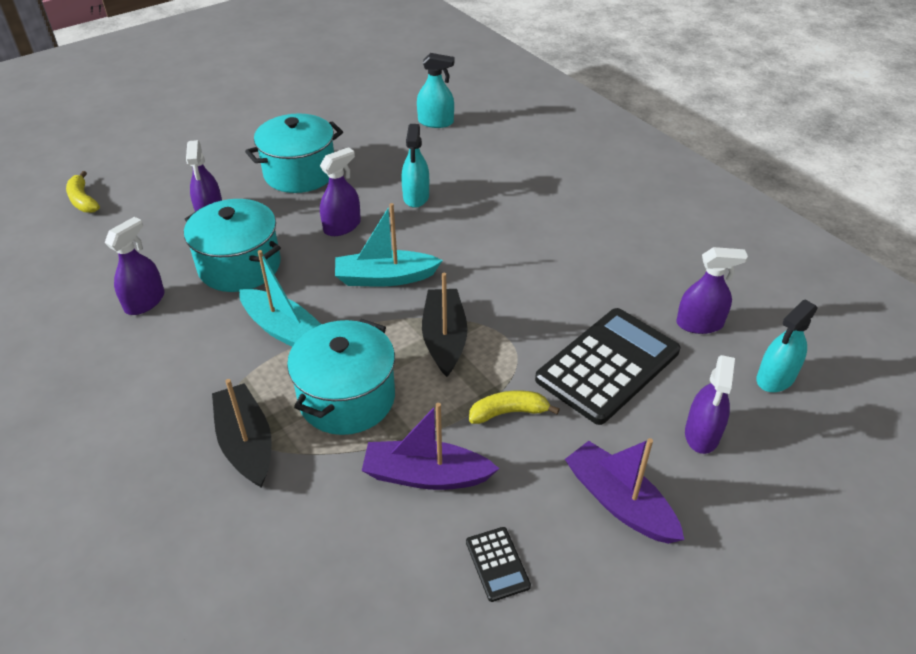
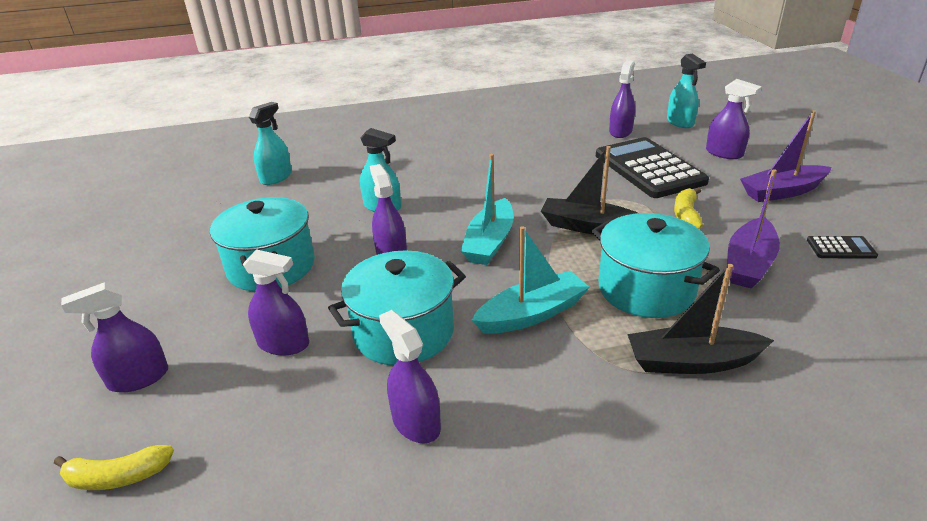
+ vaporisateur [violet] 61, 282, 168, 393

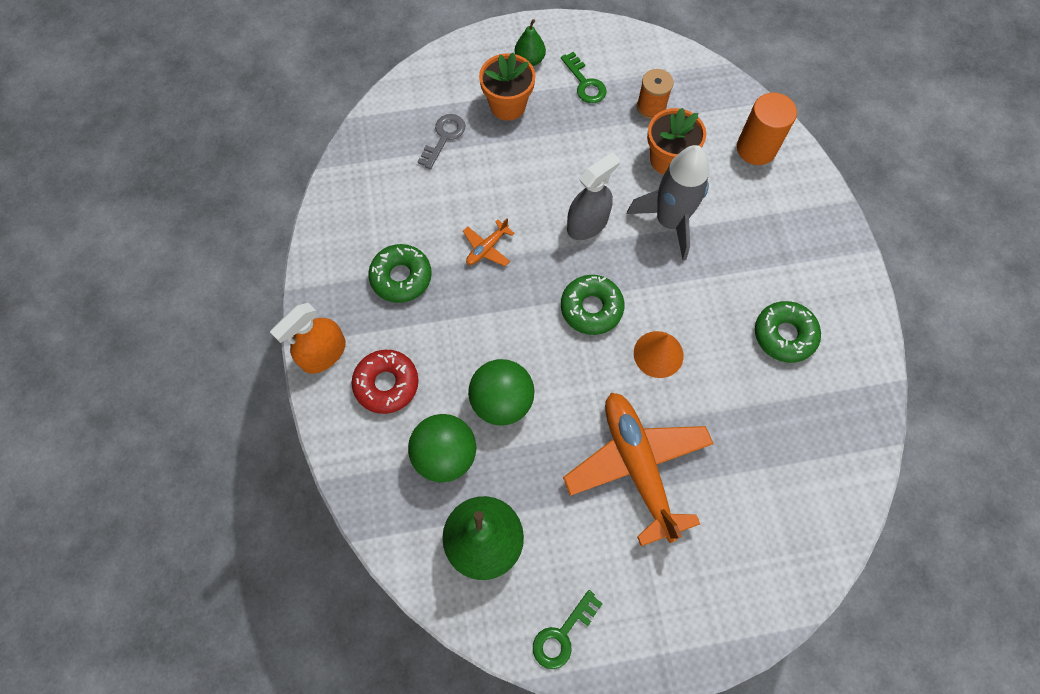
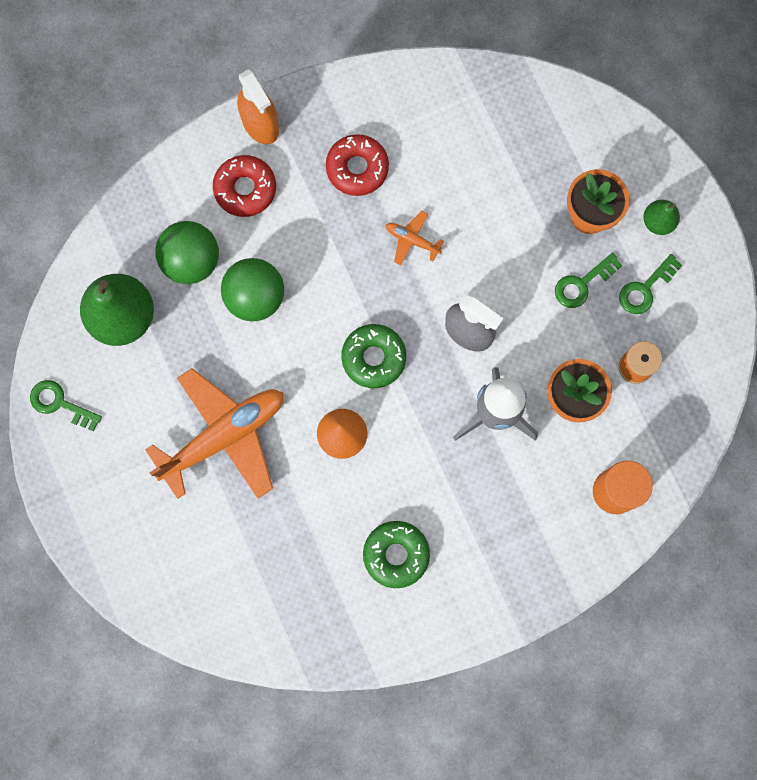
~ vaporisateur [orange] 270, 303, 346, 374 = 237, 69, 279, 144 150 degrees counterclockwise
~ beignet [vert] 368, 244, 432, 303 to beignet [rouge] 326, 134, 389, 196
+ clé [vert] 555, 253, 623, 308
- clé [gris] 418, 114, 465, 169

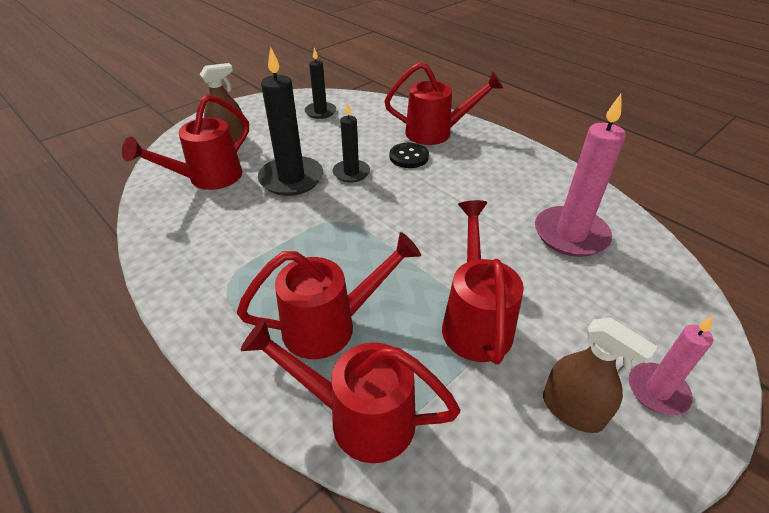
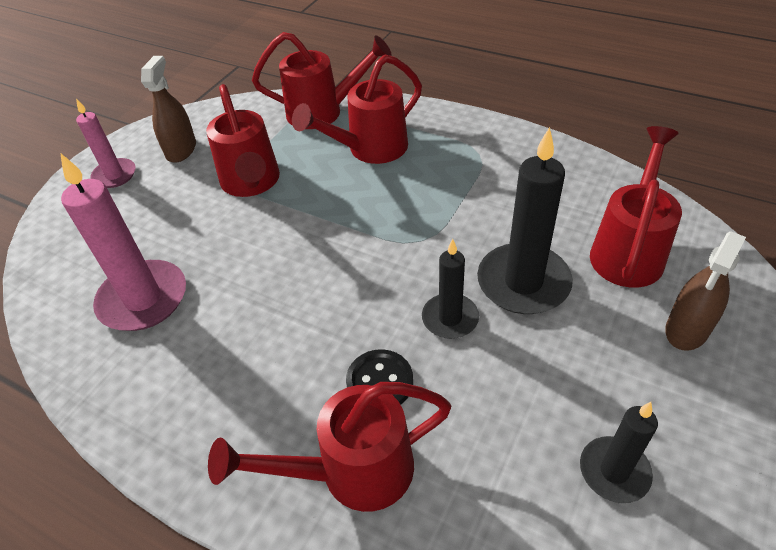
~ vaporisateur [marron] 543, 318, 658, 433 = 141, 56, 196, 163 75 degrees clockwise

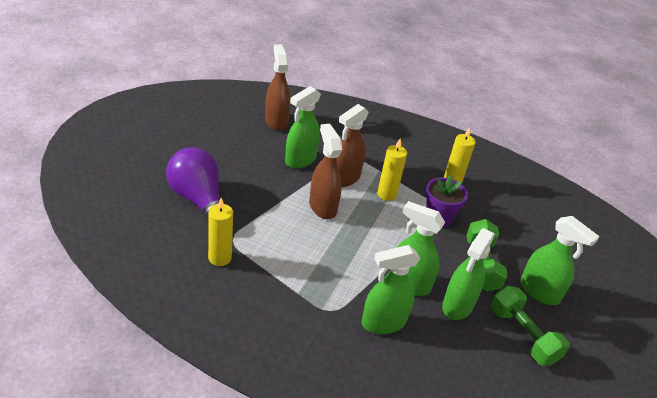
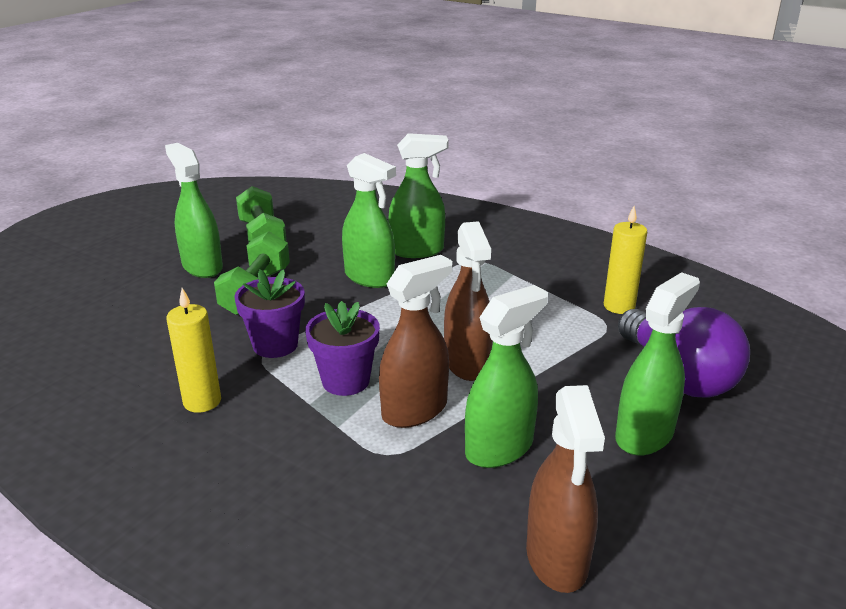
~ bougie [jaune] 377, 139, 407, 201 to pot de fleurs [violet] 305, 301, 380, 396
~ vaporisateur [vert] 442, 228, 495, 320 to 615, 272, 700, 456

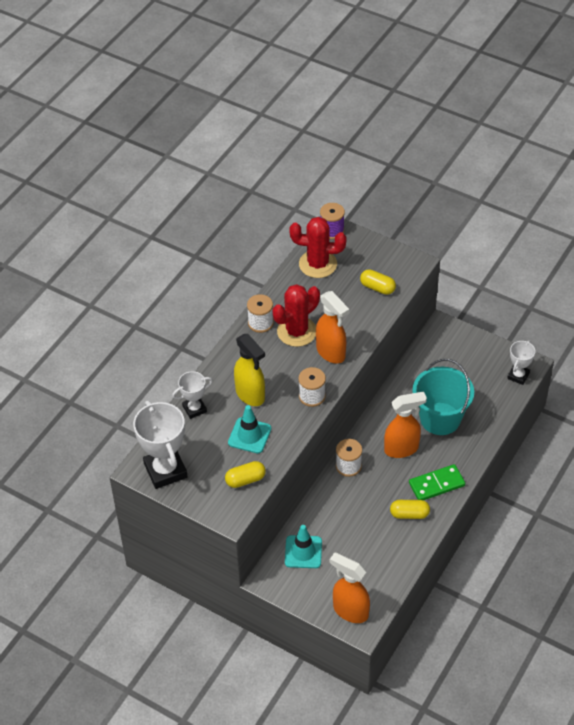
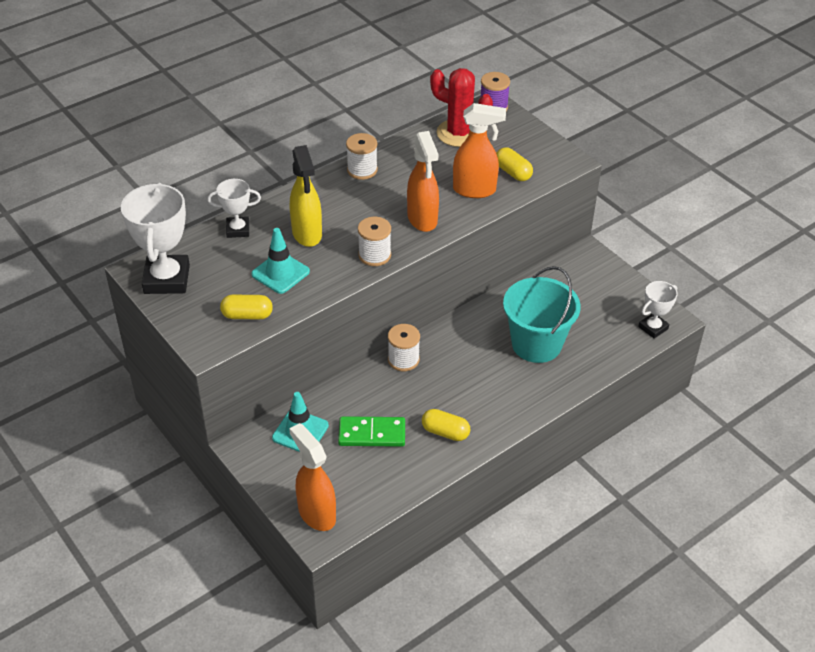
~ domino [vert] 409, 464, 465, 500 to 338, 416, 405, 447
~ vaporisateur [orange] 384, 391, 427, 458 to 453, 103, 506, 198
- cactus [rouge] 272, 284, 320, 347

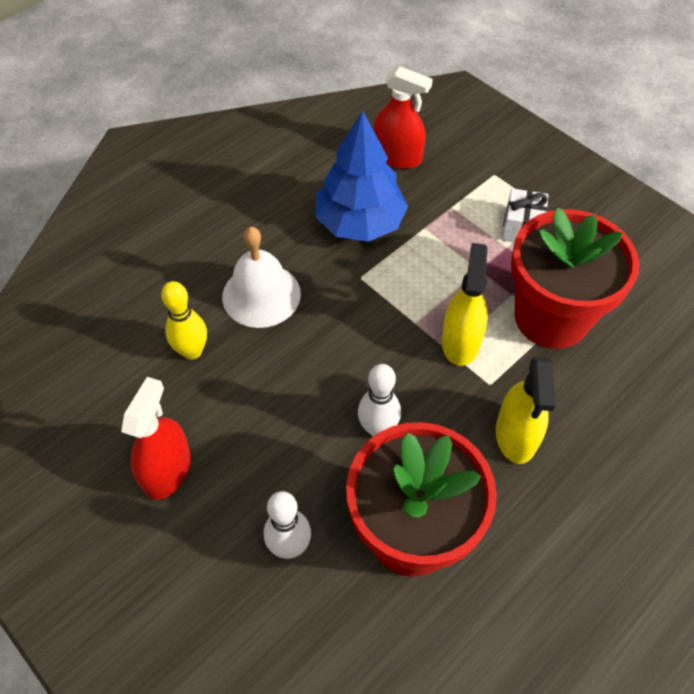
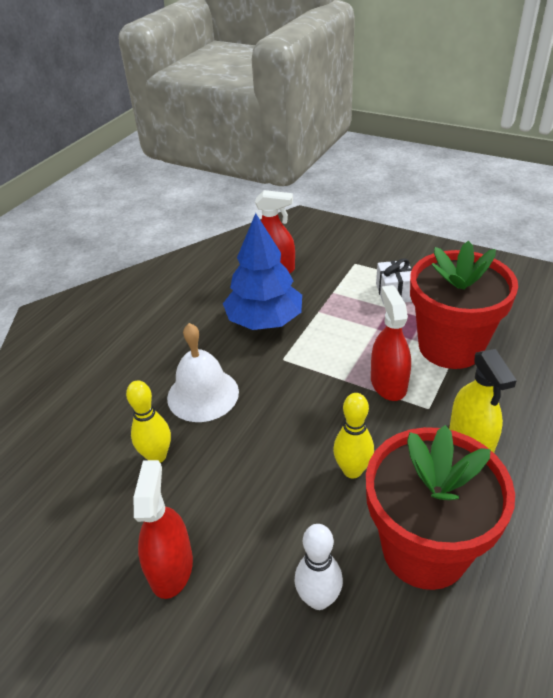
~ quille [blanc] 358, 364, 401, 437 to quille [jaune] 333, 393, 374, 478
~ vaporisateur [jaune] 442, 243, 488, 366 to vaporisateur [rouge] 371, 285, 411, 401

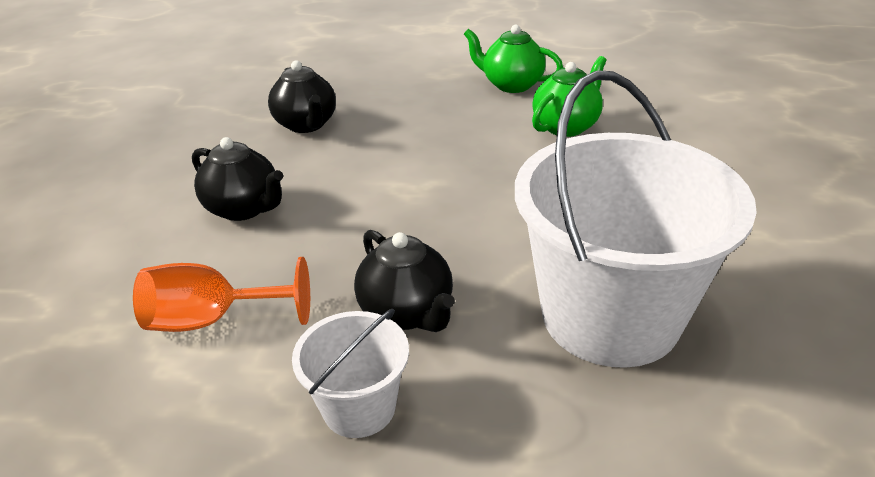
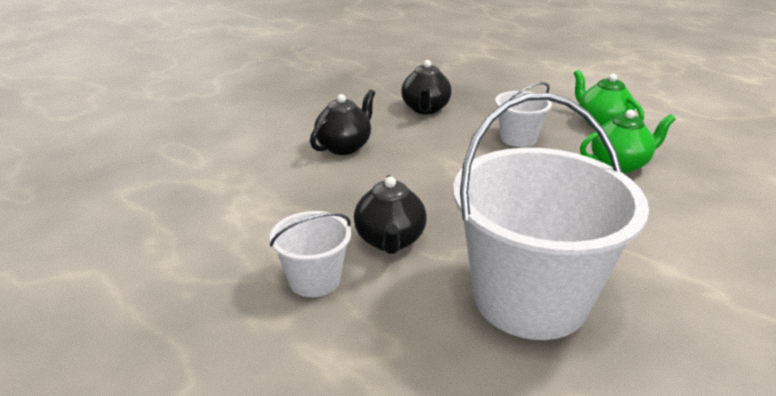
~ théière [noir] 192, 137, 283, 221 = 310, 89, 375, 155 120 degrees counterclockwise
+ seau [blanc] 495, 82, 552, 147
- verre à pied [orange] 133, 257, 310, 332

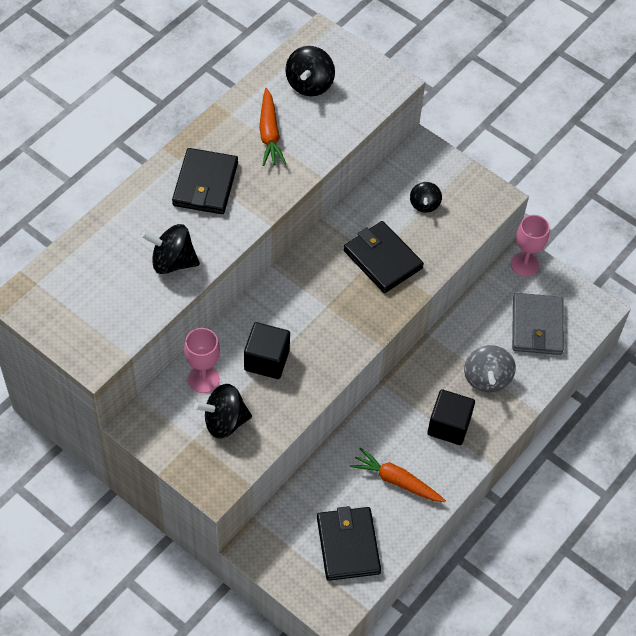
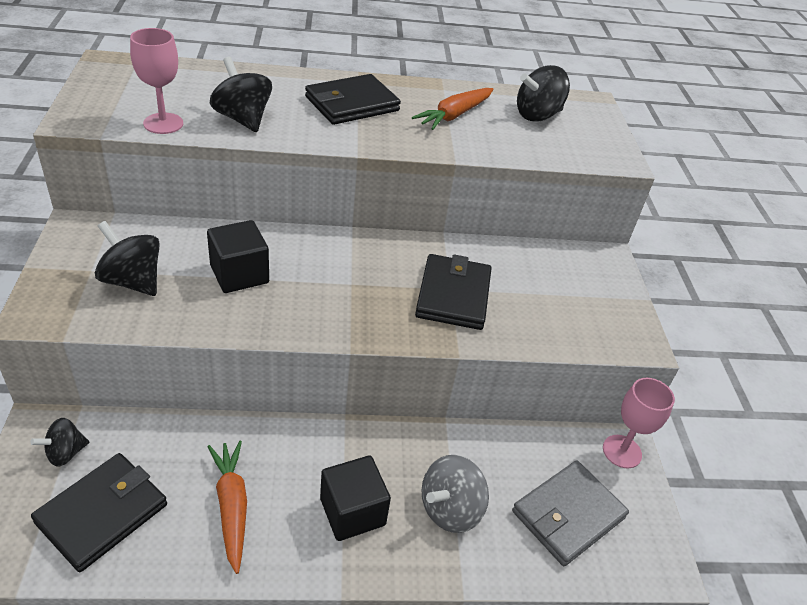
~ toupie [noir] 410, 182, 442, 213 to 30, 418, 89, 467
~ verre à pied [rose] 184, 328, 220, 393 to 130, 28, 183, 134

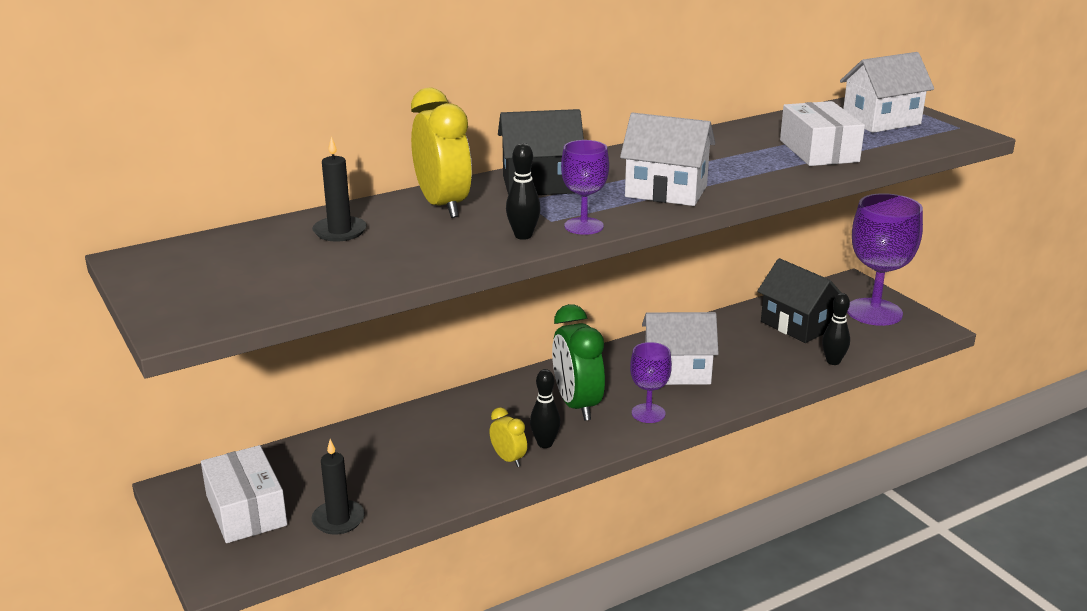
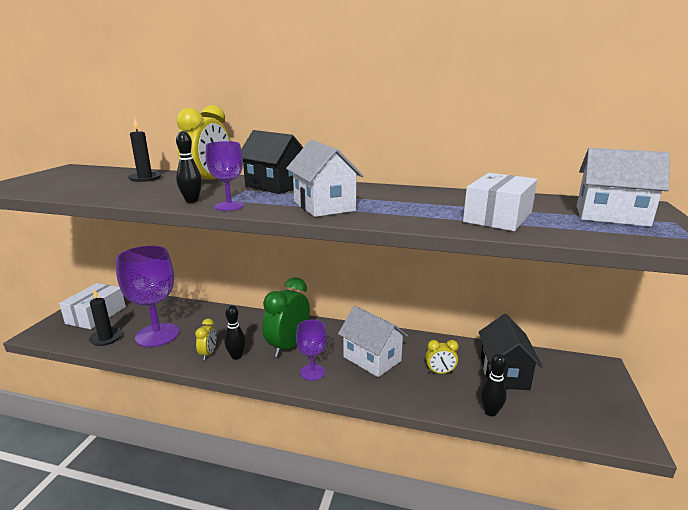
~ verre à pied [violet] 847, 193, 923, 326 to 116, 246, 179, 347
+ réveil [jaune] 426, 340, 459, 374

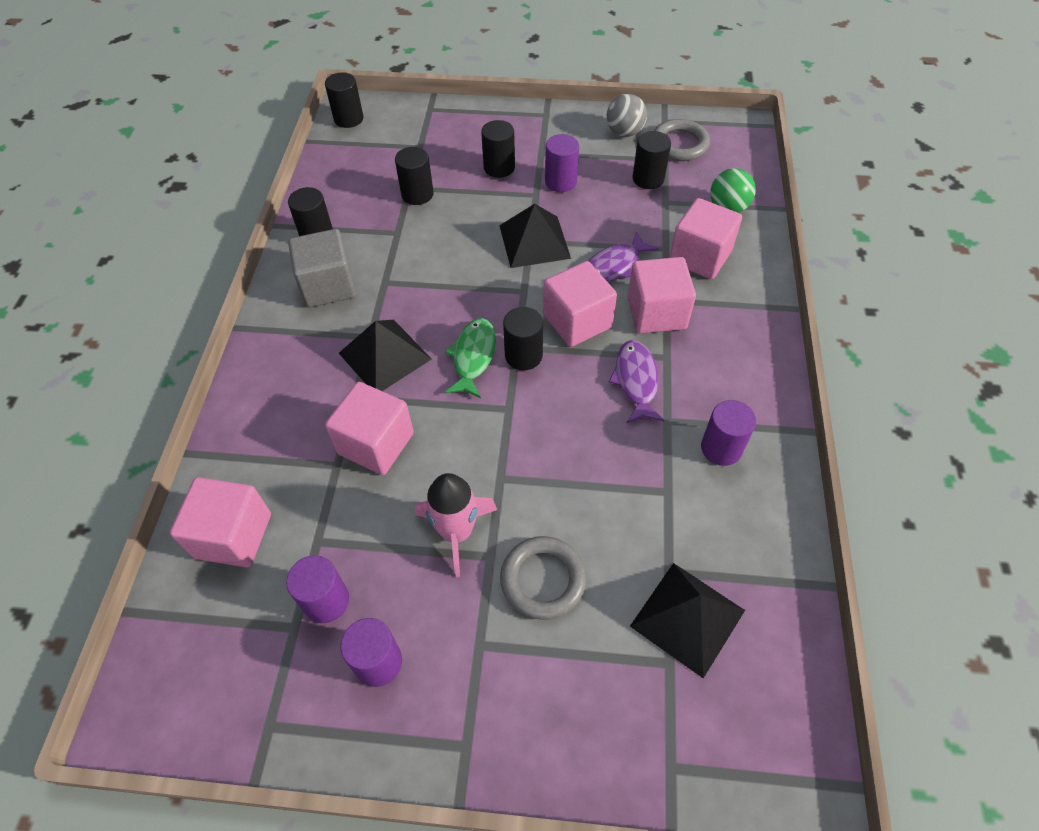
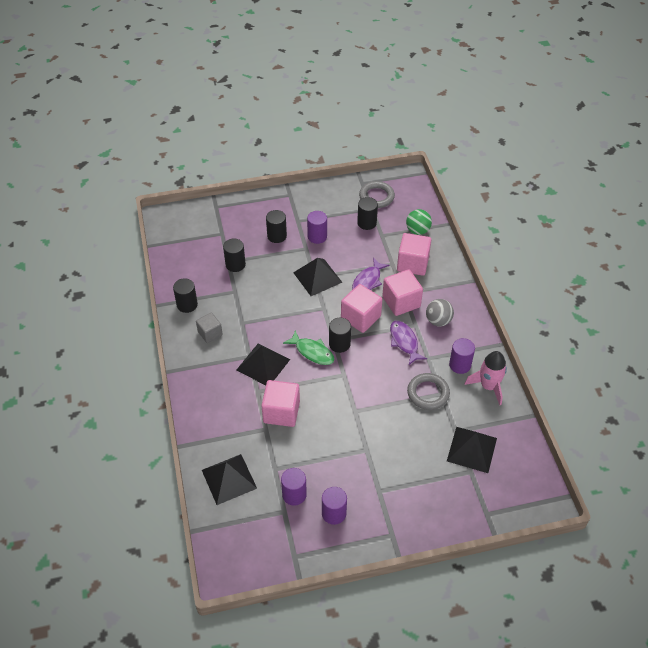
~ cube [gris] 288, 229, 356, 307 = 196, 313, 223, 343 x0.62
~ cube [rose] 170, 477, 271, 568 to pyramide [noir] 202, 454, 257, 505
~ poisson [vert] 445, 318, 496, 398 = 283, 330, 335, 365 135 degrees clockwise
~ anneau [gris] 500, 536, 587, 620 to 407, 373, 450, 410
~ balle [gris] 607, 94, 647, 137 to 426, 299, 454, 327
~ fusée [rose] 415, 473, 497, 577 to 465, 351, 507, 405
- cylindre [noir] 325, 72, 363, 128

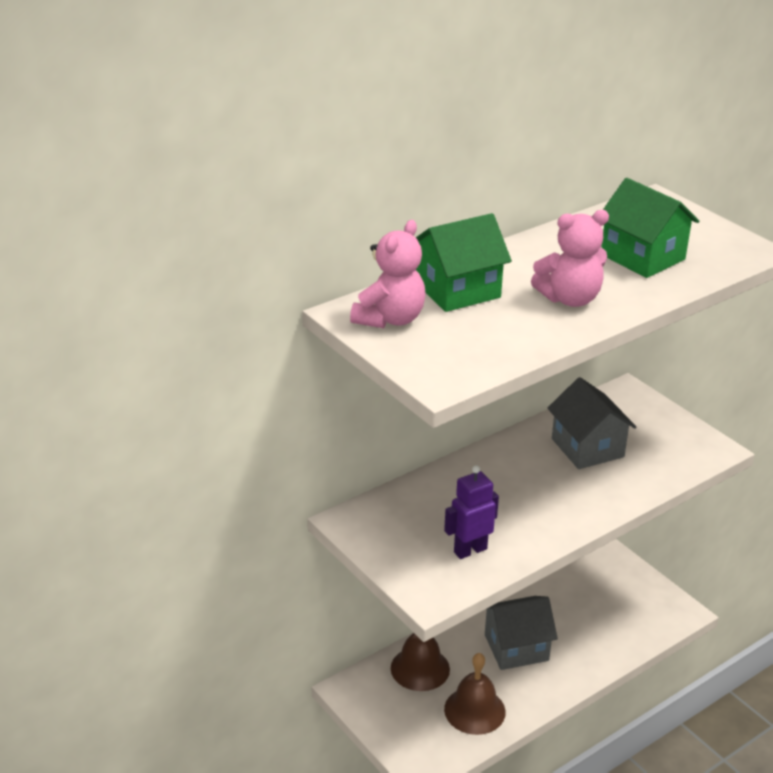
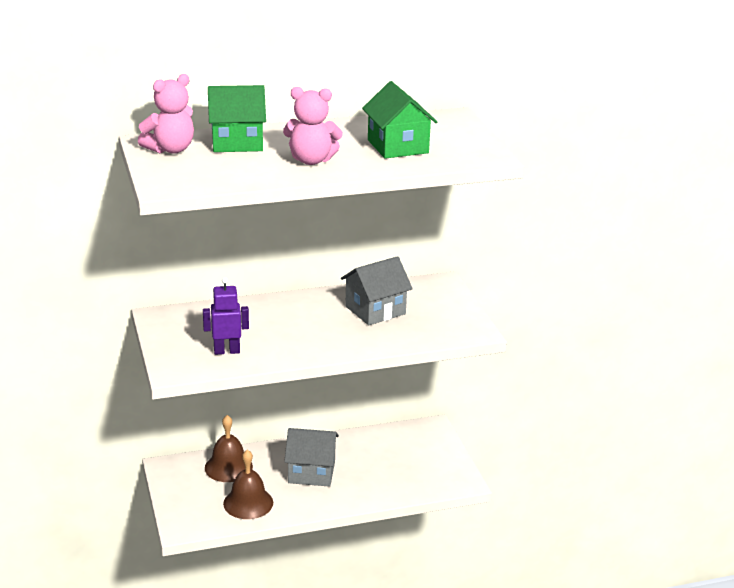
~ maison [gris] 548, 377, 636, 469 = 341, 256, 413, 325 60 degrees clockwise

